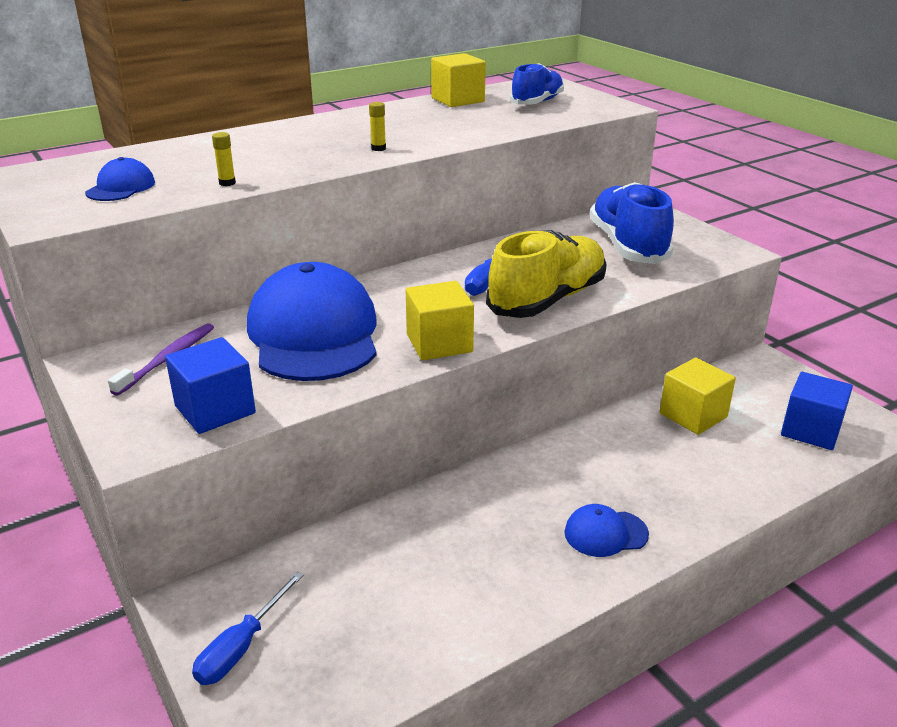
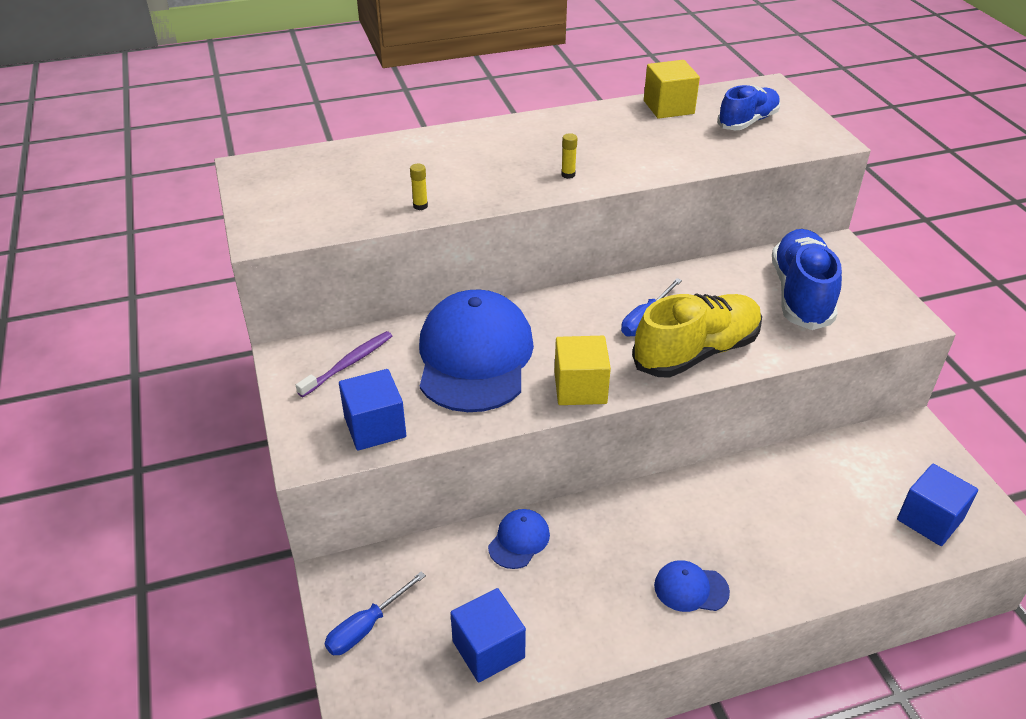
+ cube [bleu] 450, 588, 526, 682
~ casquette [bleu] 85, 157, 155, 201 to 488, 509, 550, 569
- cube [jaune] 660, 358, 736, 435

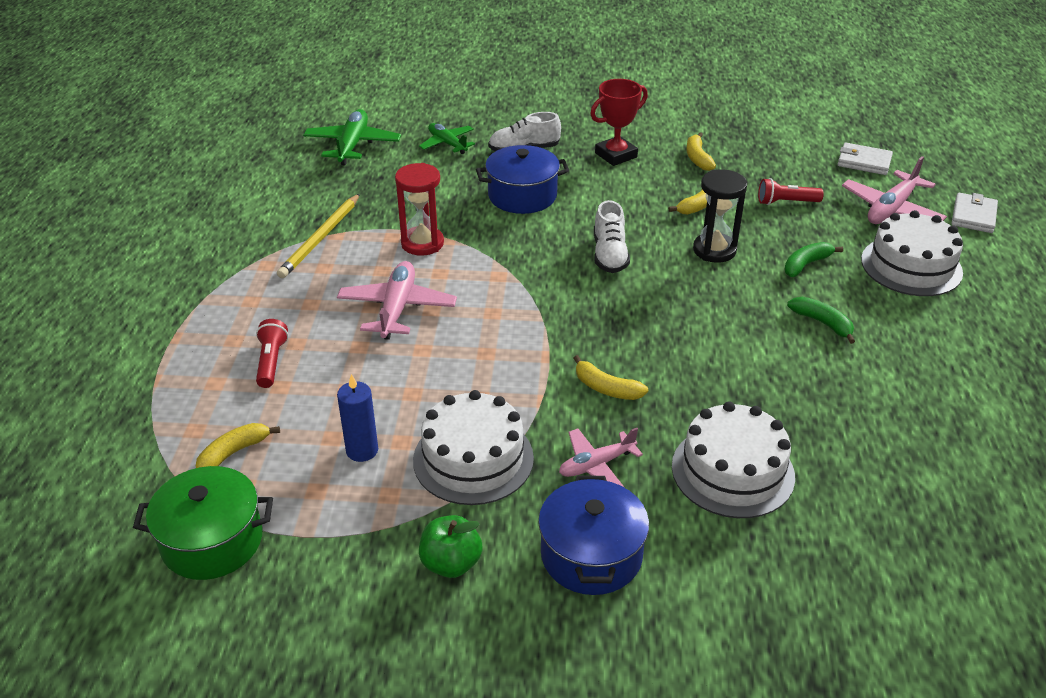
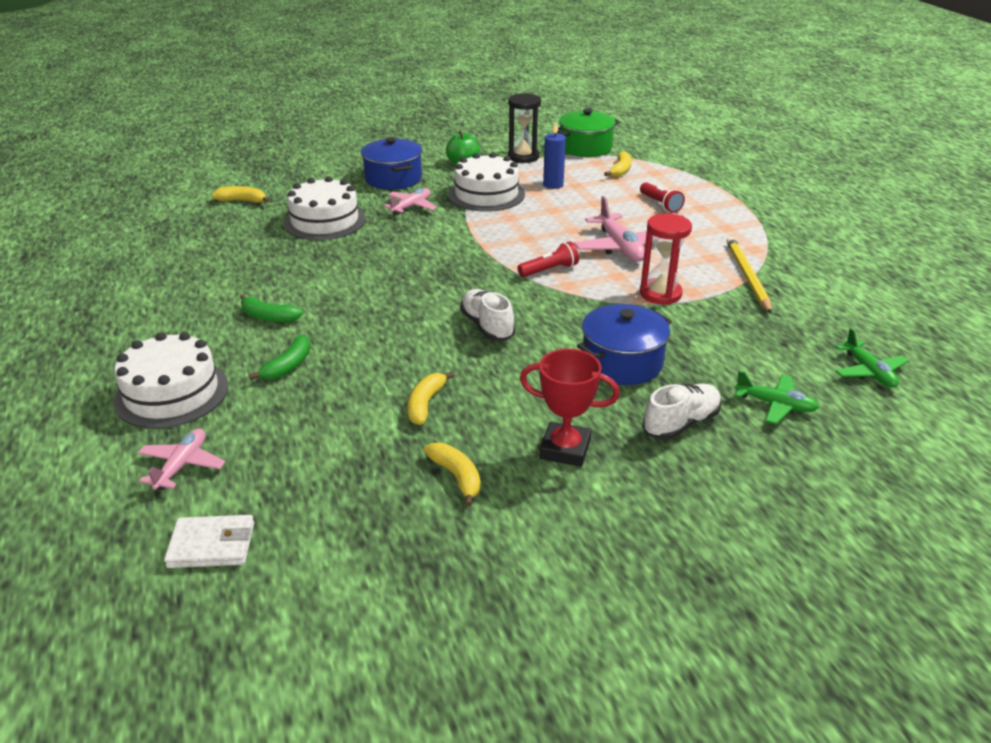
~ avion [rose] 842, 156, 947, 224 = 138, 428, 225, 491 x0.65
~ banane [jaune] 573, 355, 648, 400 to 212, 186, 269, 203
~ sablier [noir] 693, 170, 747, 263 to 508, 93, 541, 163
~ lampe de poche [rouge] 758, 178, 824, 205 to 518, 241, 579, 277
~ trophée [rouge] 590, 79, 648, 166 = 520, 349, 620, 467 75 degrees clockwise
~ avion [vert] 303, 109, 401, 165 = 835, 328, 908, 388 x0.65
- portefeuille [blanc] 952, 193, 998, 233

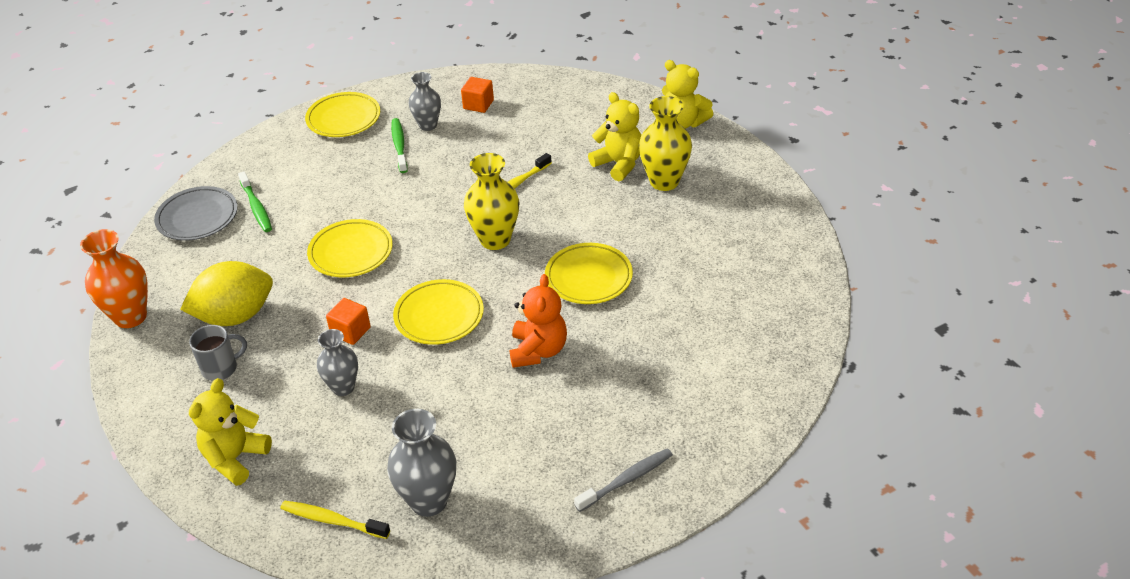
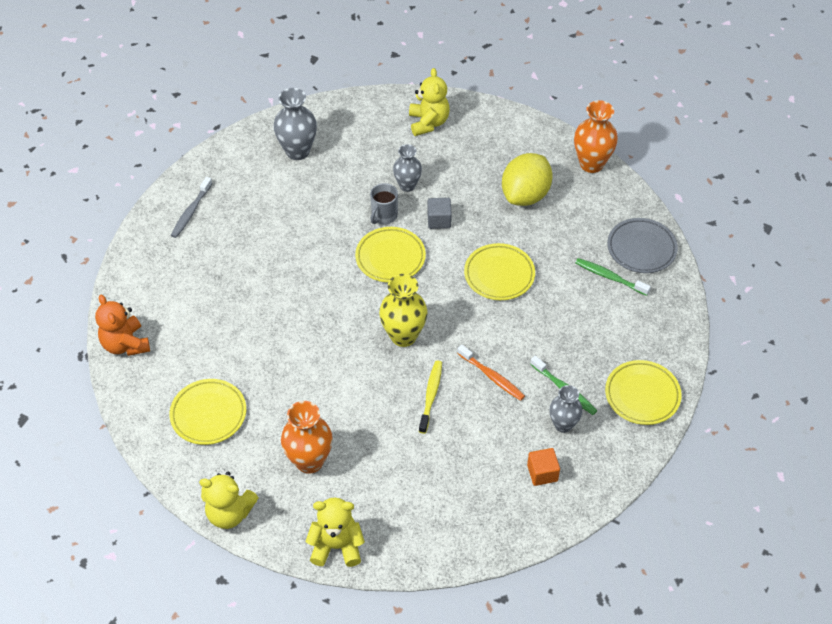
~ ours en peluche [orange] 510, 274, 567, 368 to 95, 295, 150, 356
~ assiette [jaune] 545, 243, 633, 304 to 169, 379, 246, 445
~ ours en peluche [jaune] 588, 92, 641, 181 to 199, 472, 259, 529
~ vase [jaune] 639, 96, 692, 191 to vase [orange] 281, 401, 333, 474
~ tasse [gris] 189, 325, 247, 381 to 370, 183, 398, 224
~ cube [orange] 326, 298, 371, 345 to cube [gris] 427, 198, 452, 229
+ brosse à dents [orange] 457, 344, 525, 401
- brosse à dents [jaune] 280, 501, 390, 539

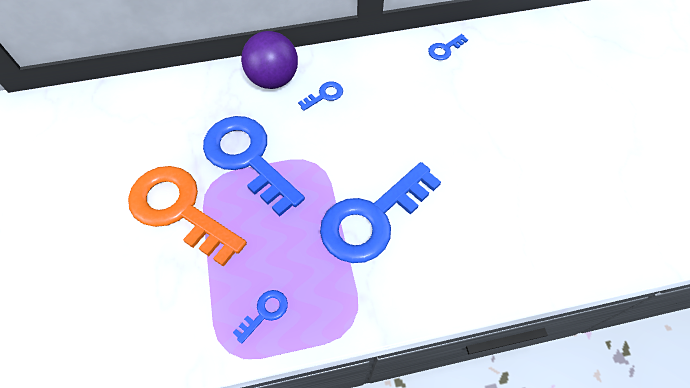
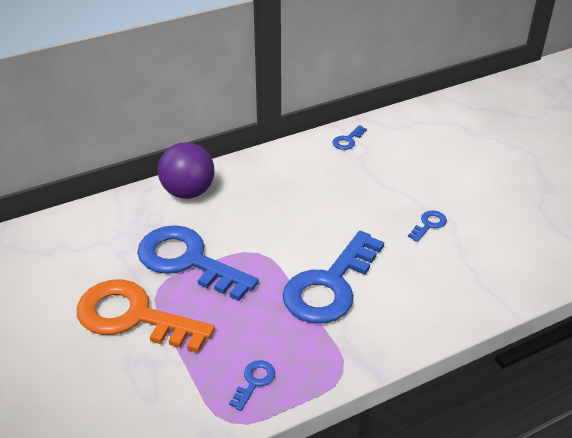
~ clé [bleu] 298, 82, 343, 111 to 408, 210, 447, 242

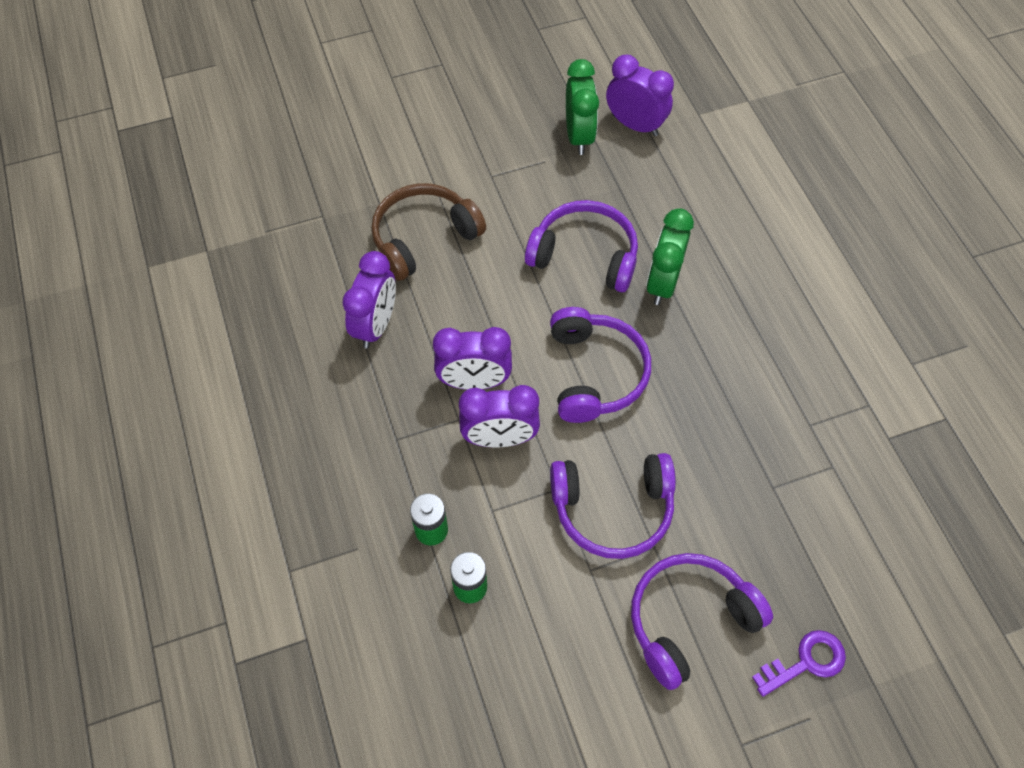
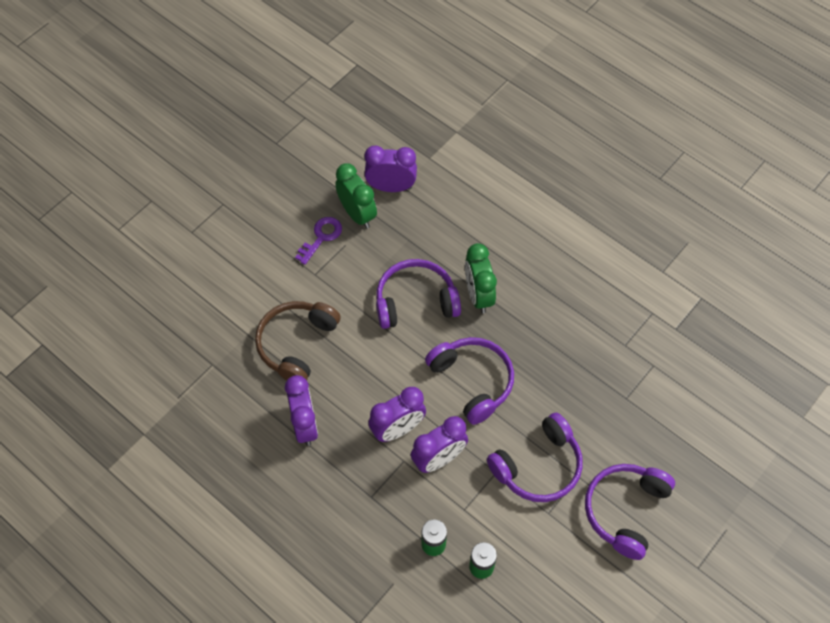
~ clé [violet] 752, 630, 846, 697 to 295, 217, 342, 265

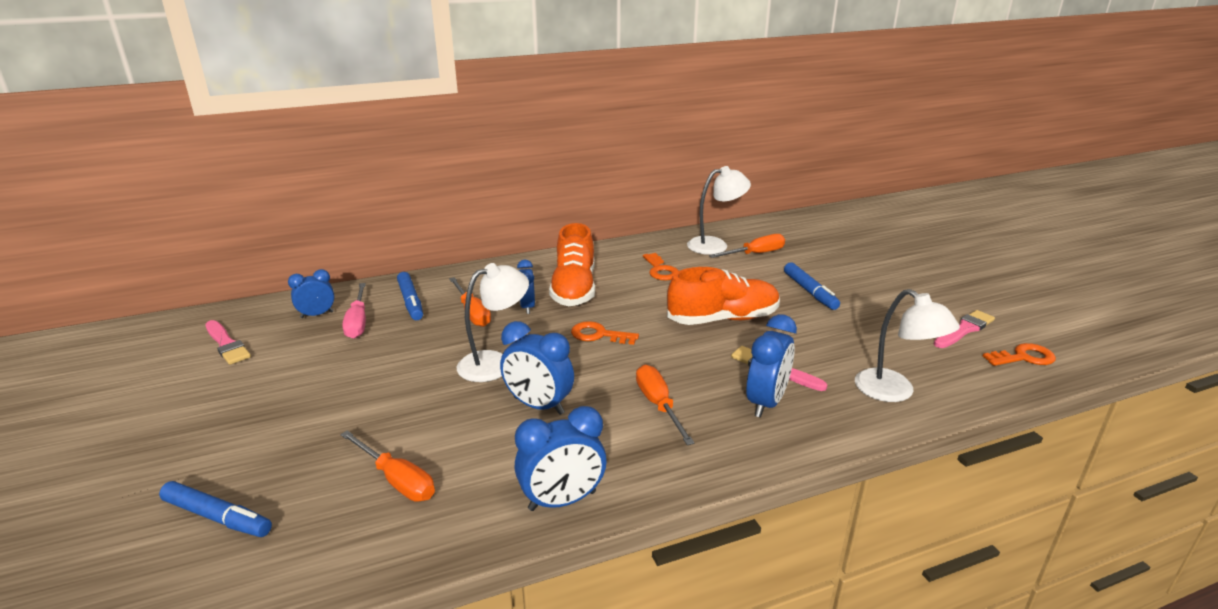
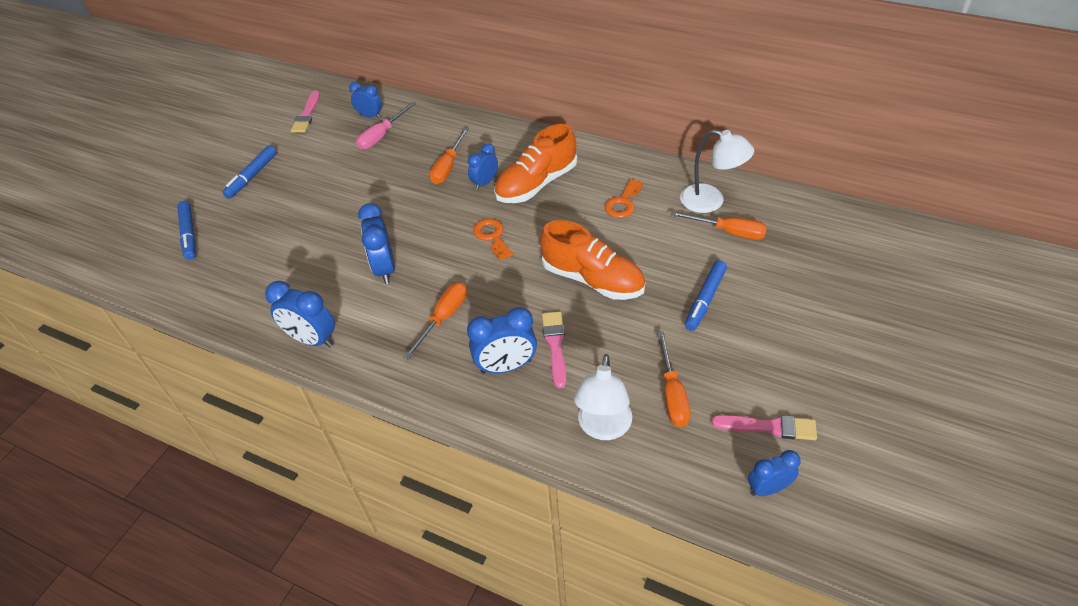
~ feutre [bleu] 397, 272, 423, 320 to 222, 146, 277, 199
~ tournevis [orange] 340, 430, 435, 501 to 658, 332, 691, 427
~ clé [orange] 983, 343, 1056, 366 to réveil [bleu] 748, 450, 801, 496
- lampe [blanc] 457, 263, 529, 382

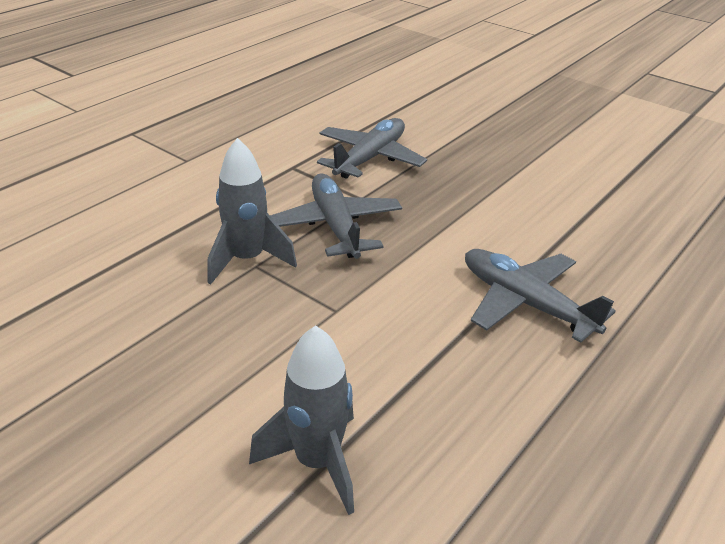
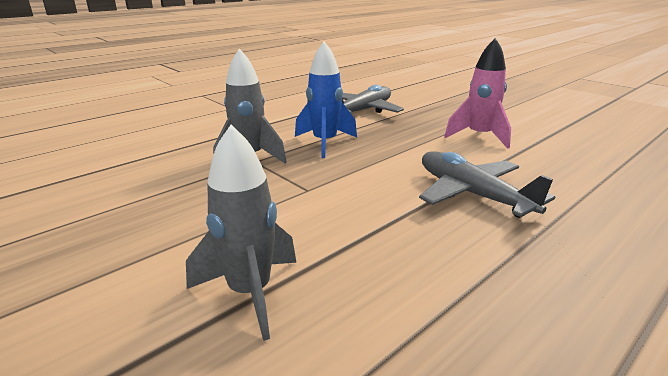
~ avion [gris] 270, 174, 402, 259 to fusée [bleu] 295, 41, 357, 158
+ fusée [rose] 444, 38, 511, 149

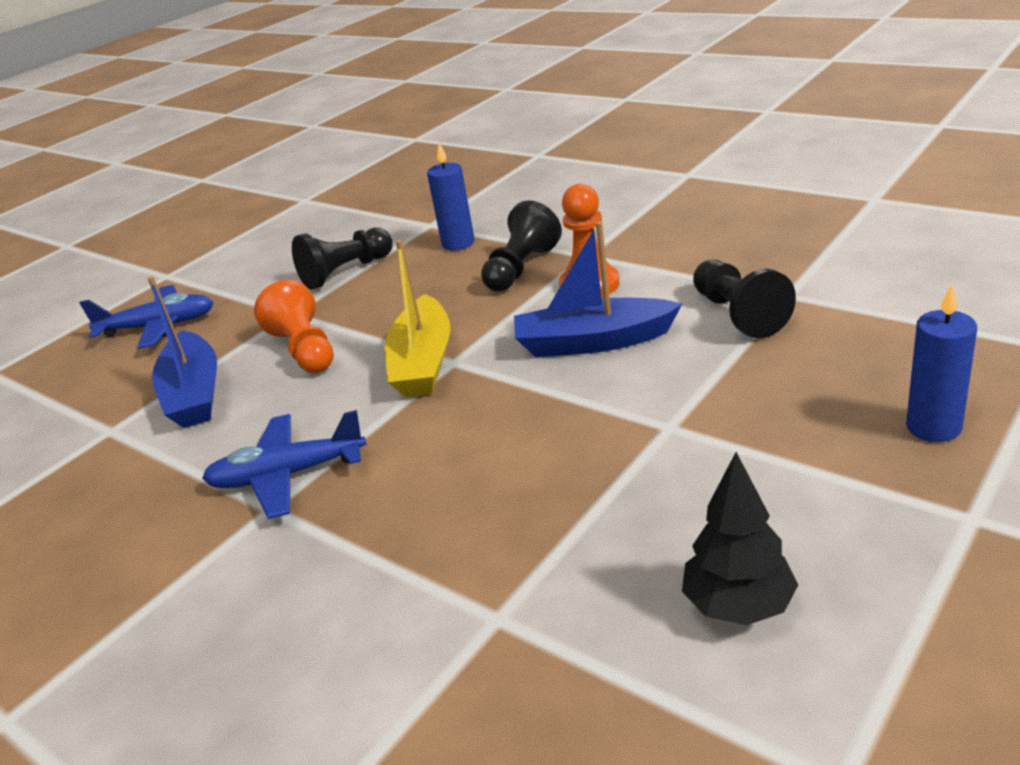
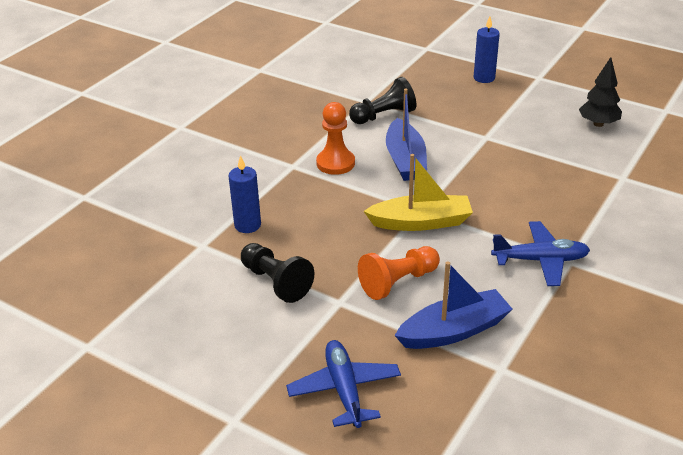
~ avion [bleu] 202, 410, 366, 519 = 491, 221, 590, 286 75 degrees counterclockwise
- pion [noir] 481, 200, 562, 291

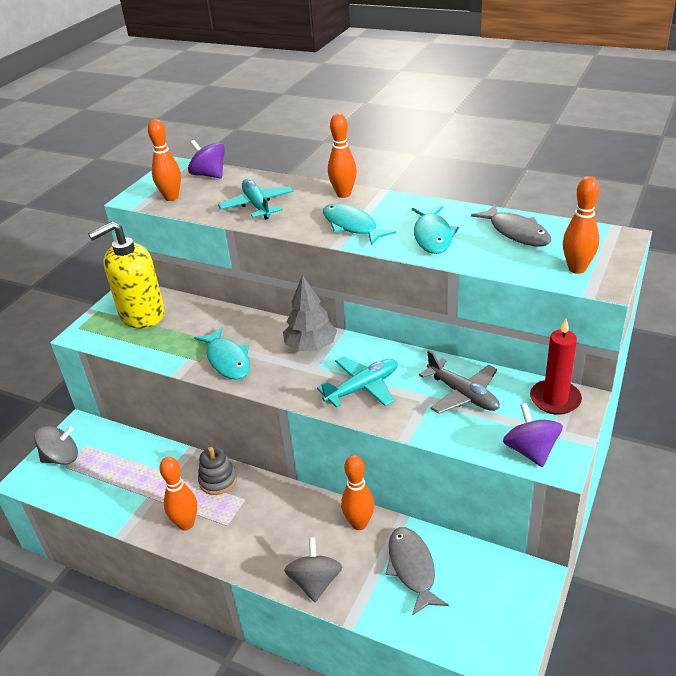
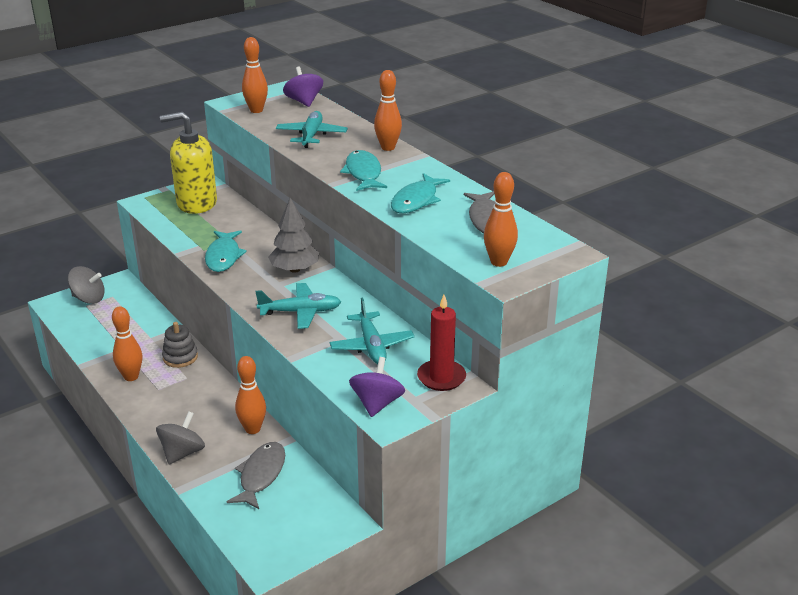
~ avion [gris] 419, 350, 500, 414 to avion [turquoise] 330, 298, 414, 364

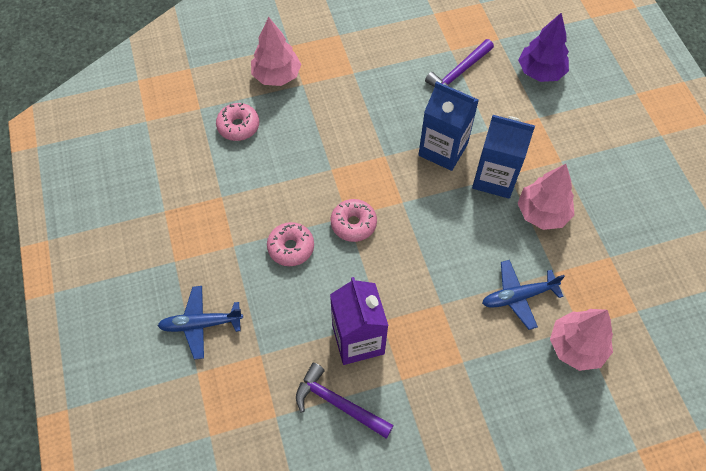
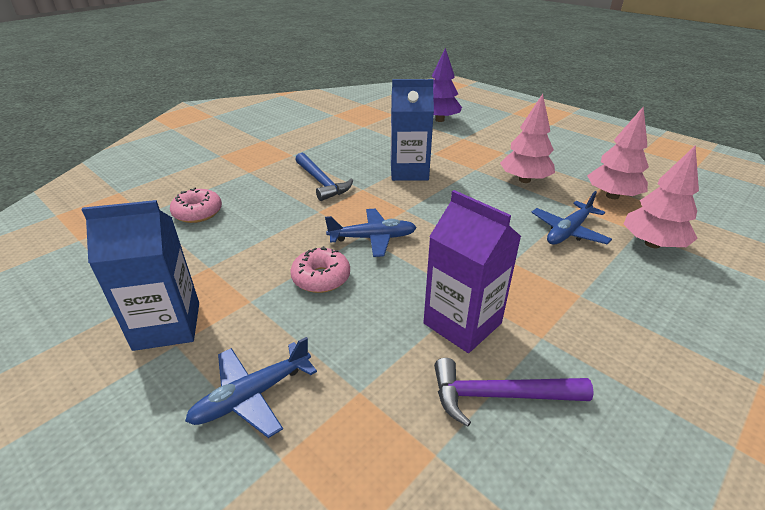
~ brique de lait [bleu] 472, 115, 535, 199 to 82, 200, 199, 351
+ marteau [bleu] 295, 153, 353, 201
~ beignet [rose] 331, 199, 377, 242 to avion [bleu] 325, 209, 417, 257
~ arbre [rose] 251, 17, 301, 86 to 587, 106, 649, 199
- marteau [violet] 425, 39, 494, 93

